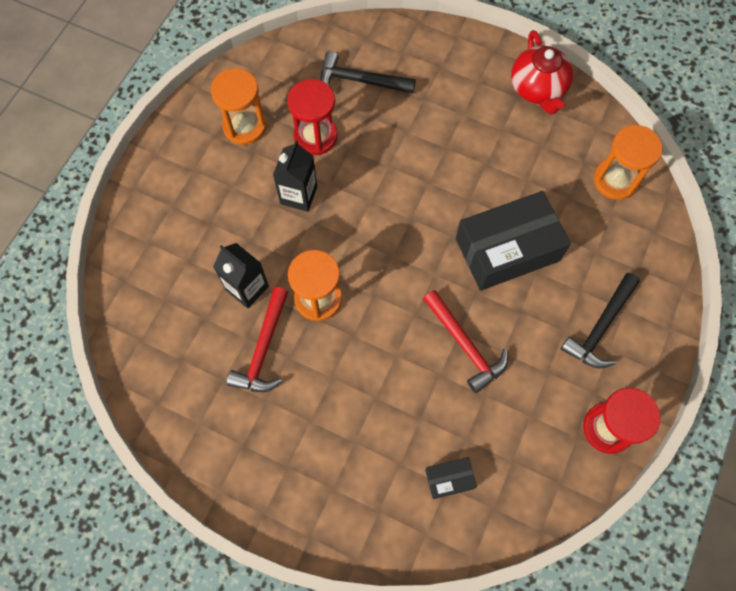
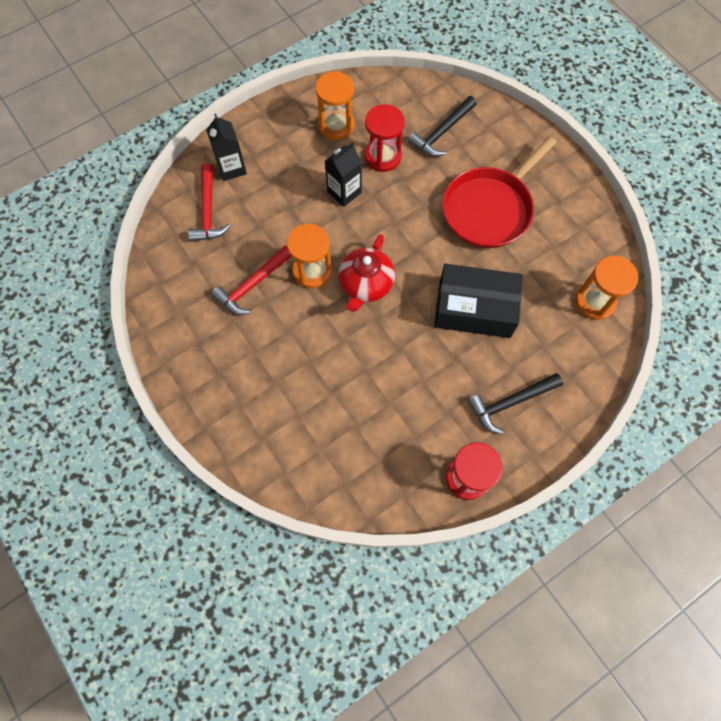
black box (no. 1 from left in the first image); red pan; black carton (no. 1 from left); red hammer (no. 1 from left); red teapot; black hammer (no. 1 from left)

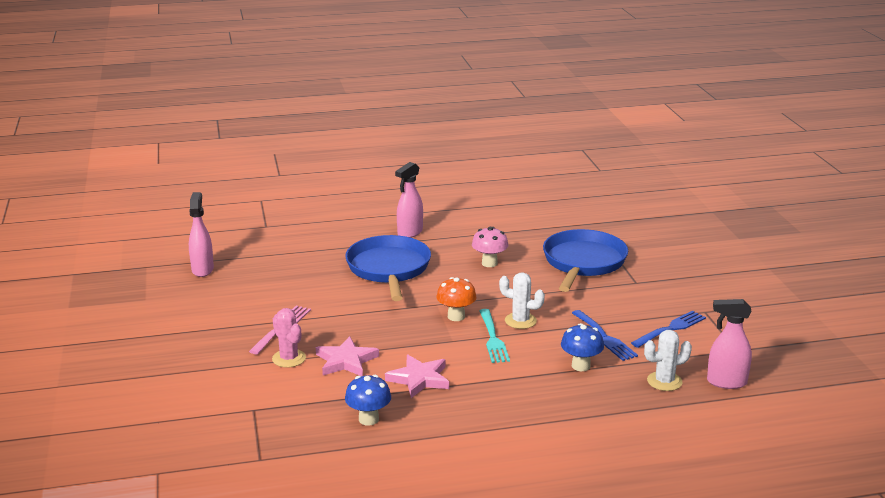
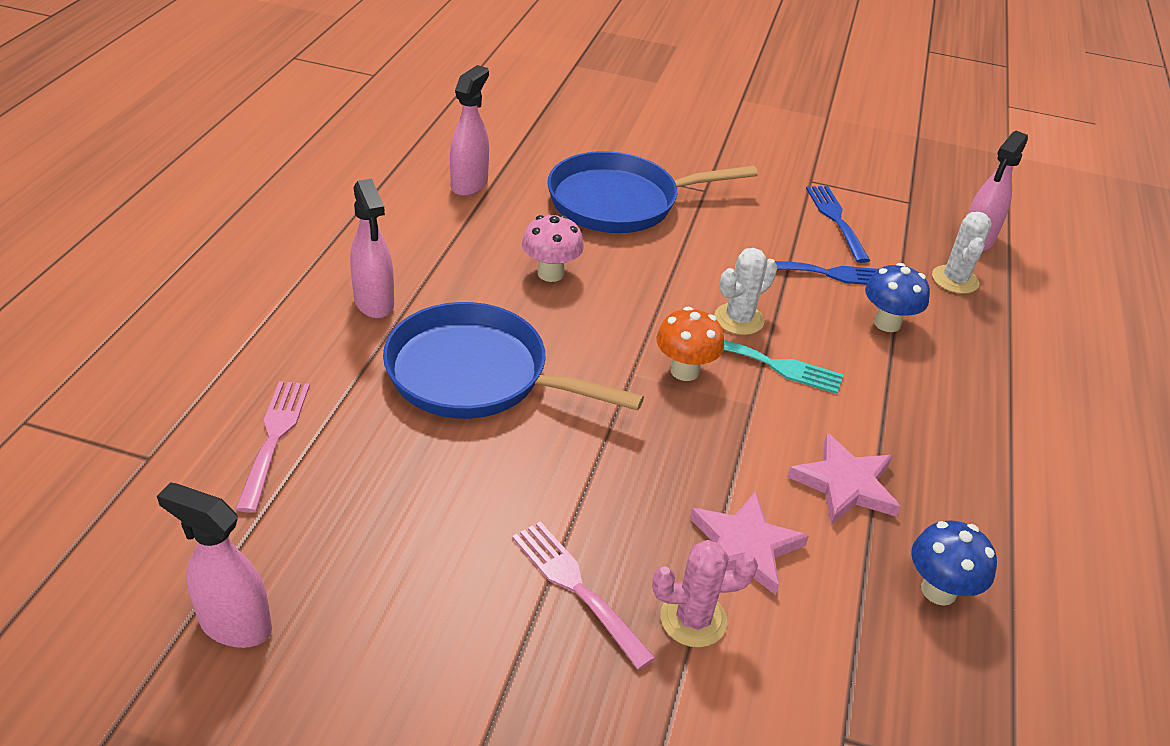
pink fork (no. 1 from left); pink spray bottle (no. 3 from left); blue pan (no. 2 from left)

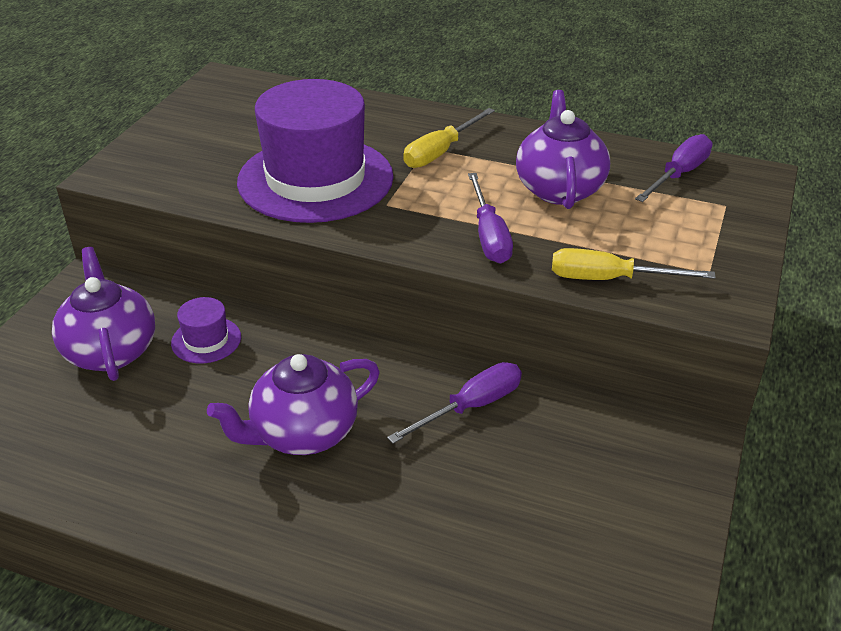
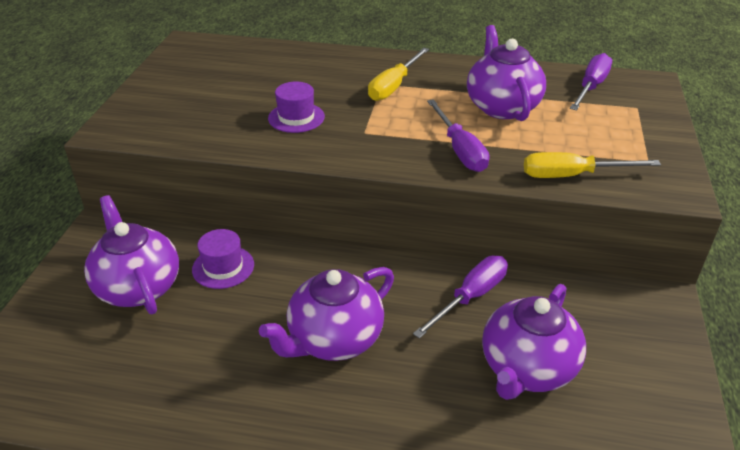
purple teapot (no. 4 from left); purple hat (no. 2 from left)

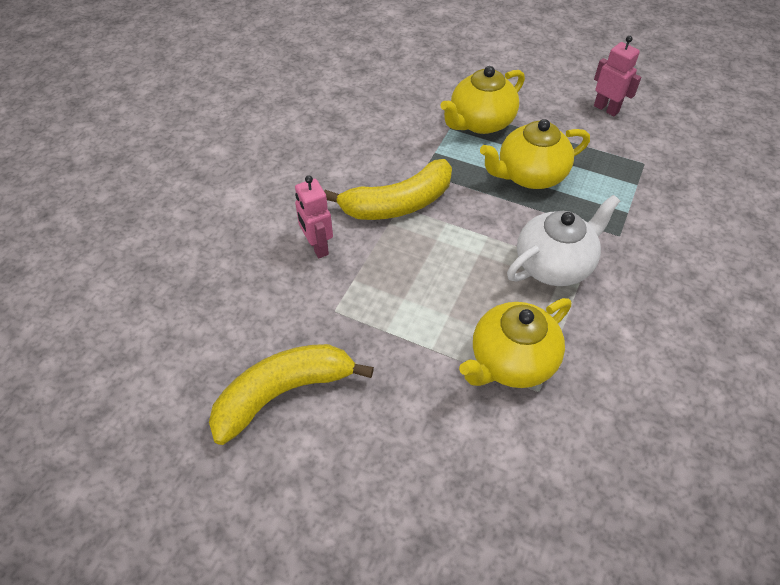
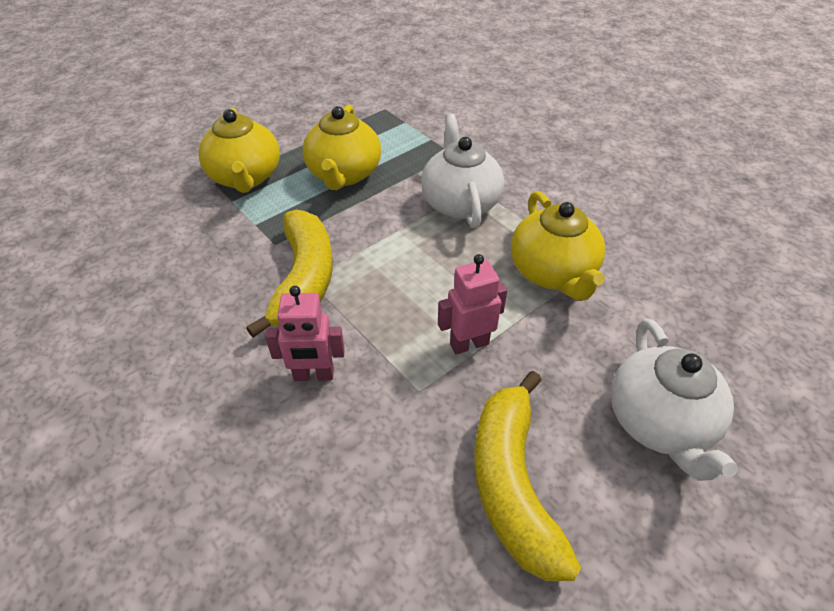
white teapot (no. 2 from left); pink robot (no. 2 from left)

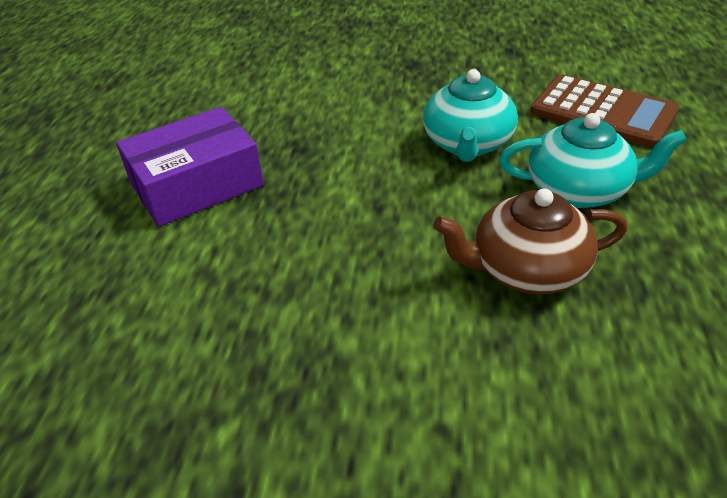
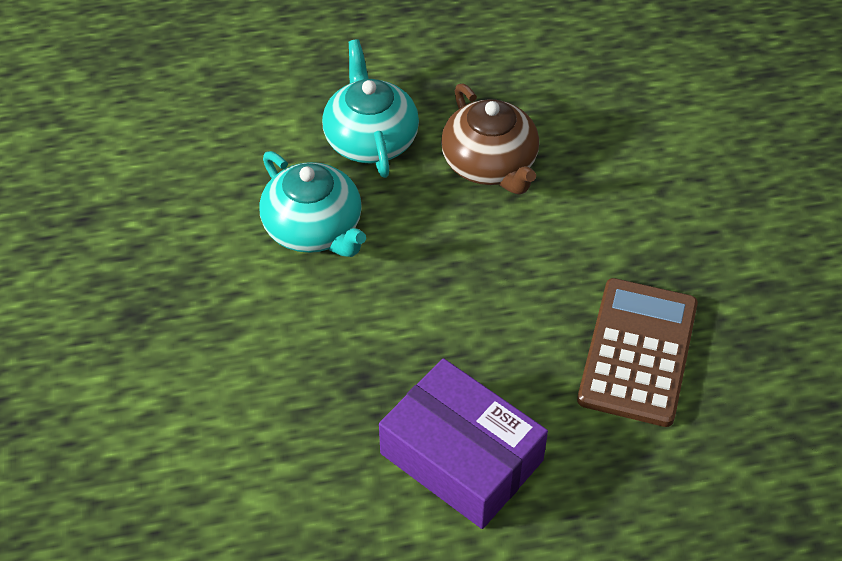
brown calculator; turquoise teapot (no. 1 from left)

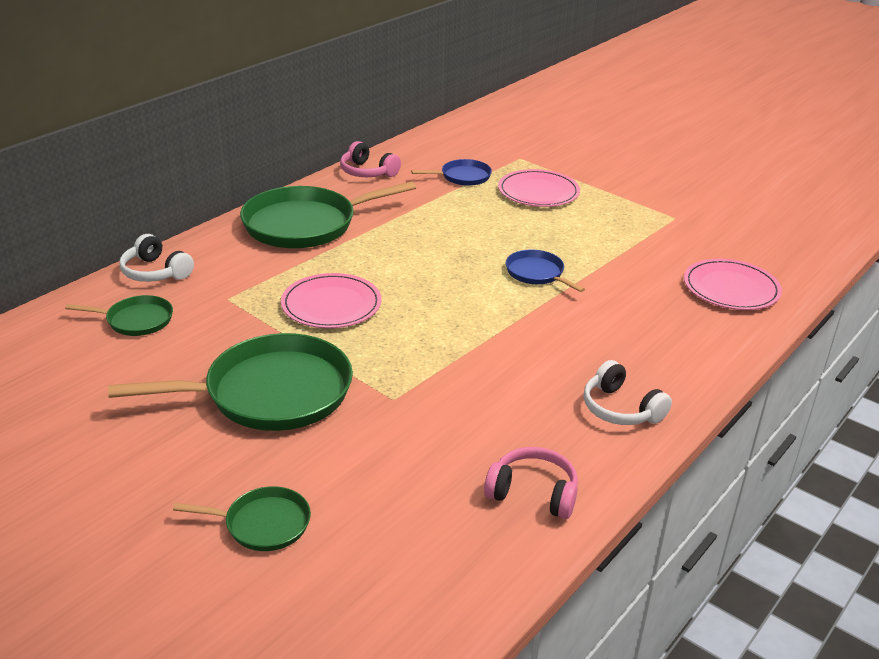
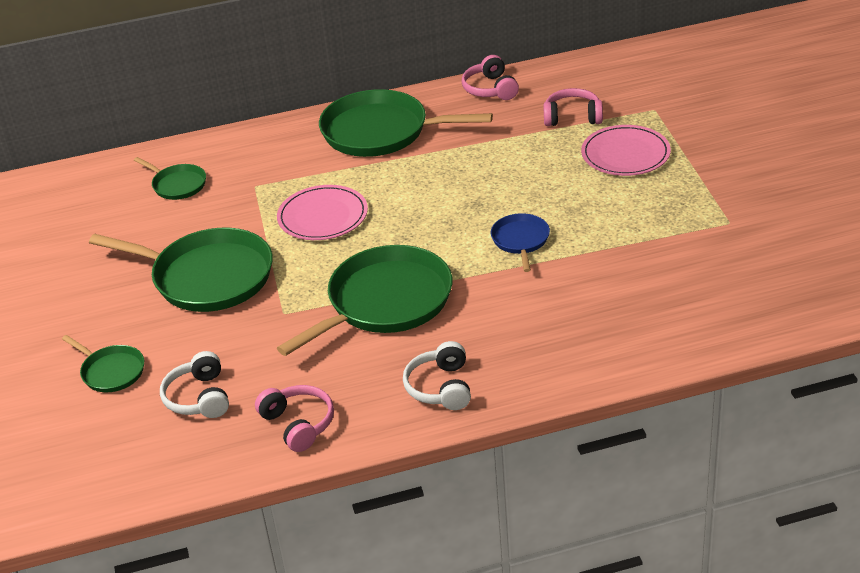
pink plate (no. 3 from left in the first image); green pan (no. 4 from left); white headphones (no. 1 from left); pink headphones (no. 3 from left)

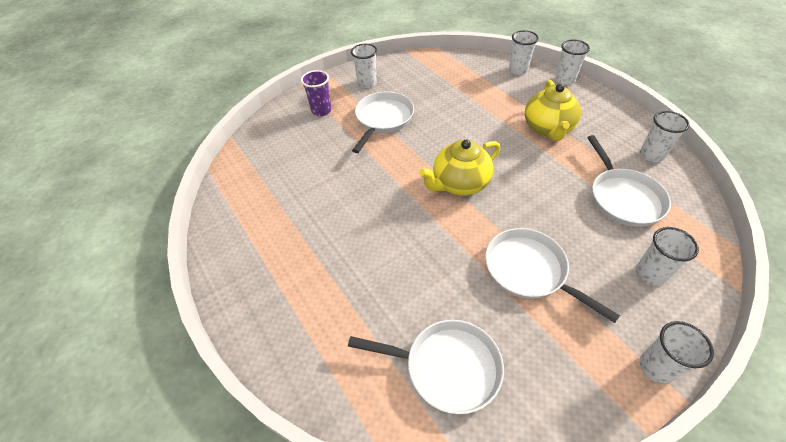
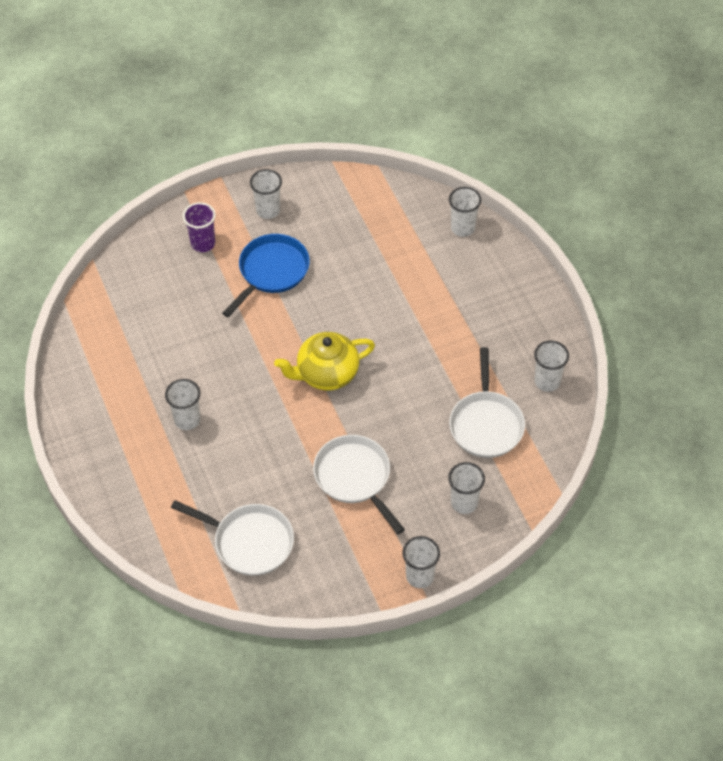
yellow teapot (no. 2 from left in the first image); white cup (no. 1 from left); blue pan

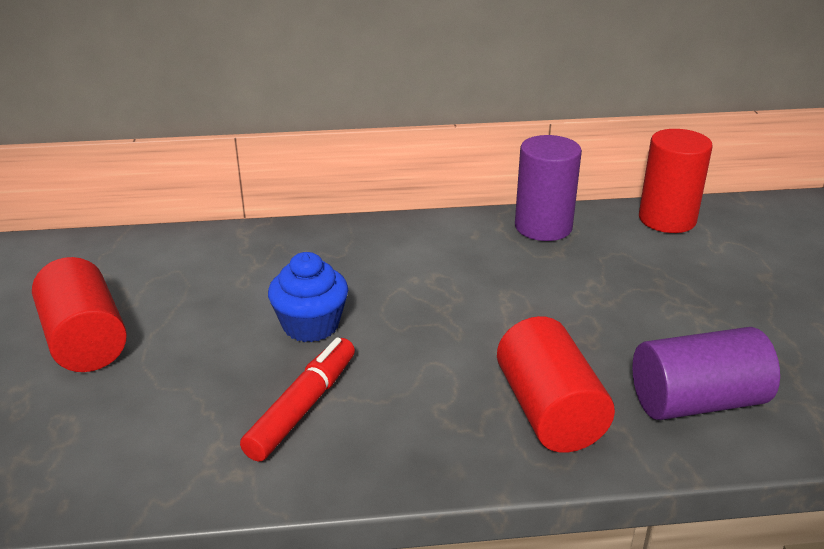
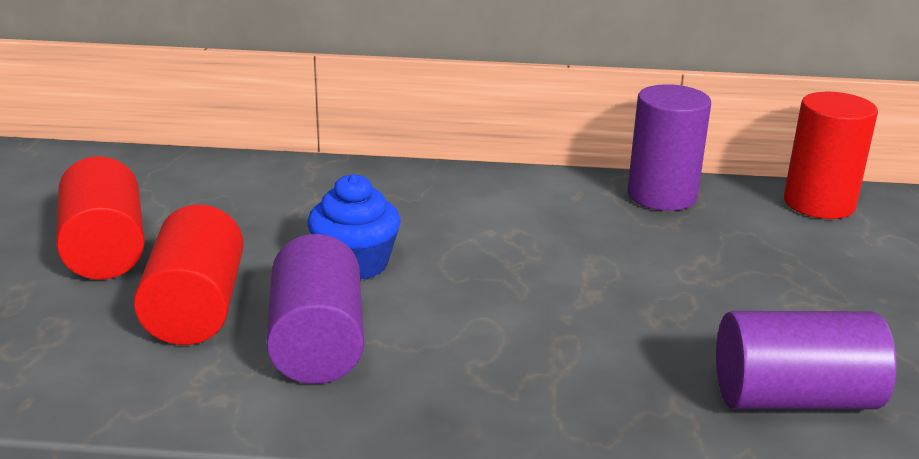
red cylinder (no. 2 from left); purple cylinder (no. 1 from left)

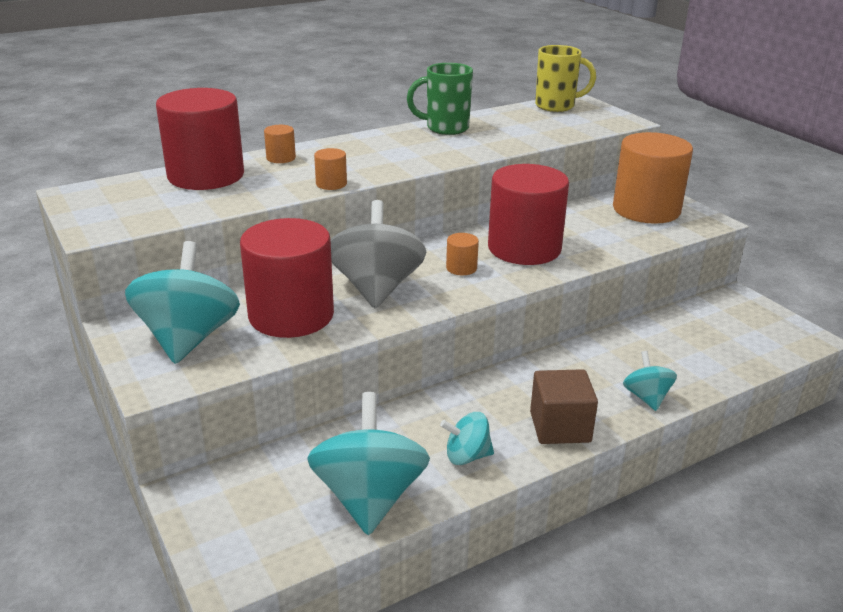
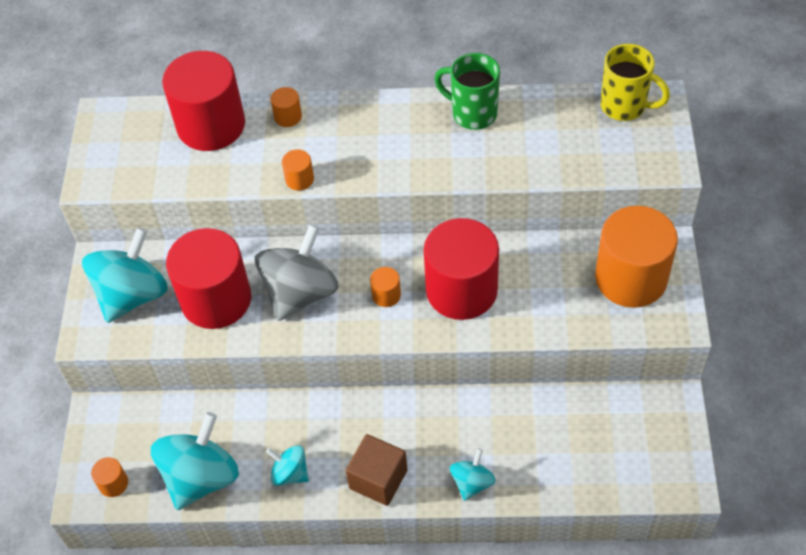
orange cylinder (no. 1 from left)

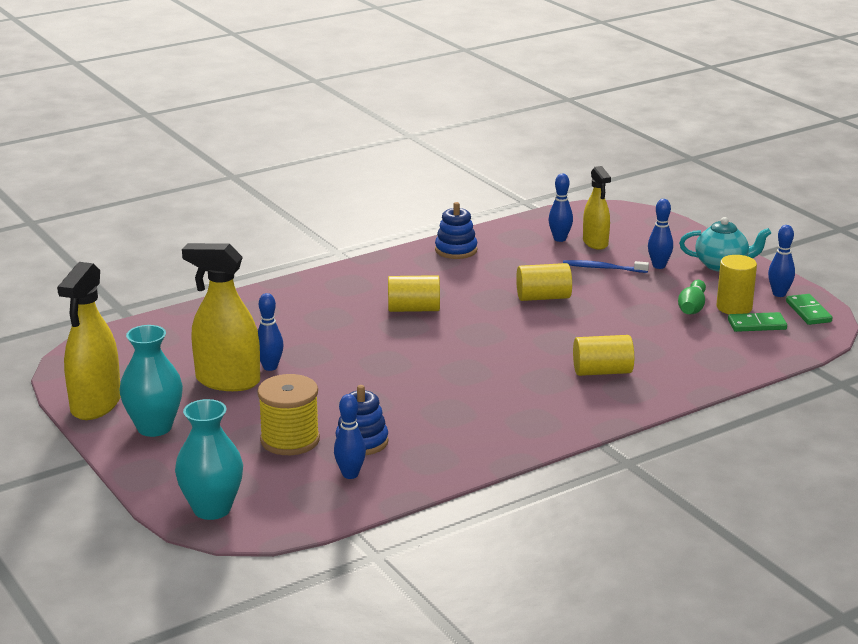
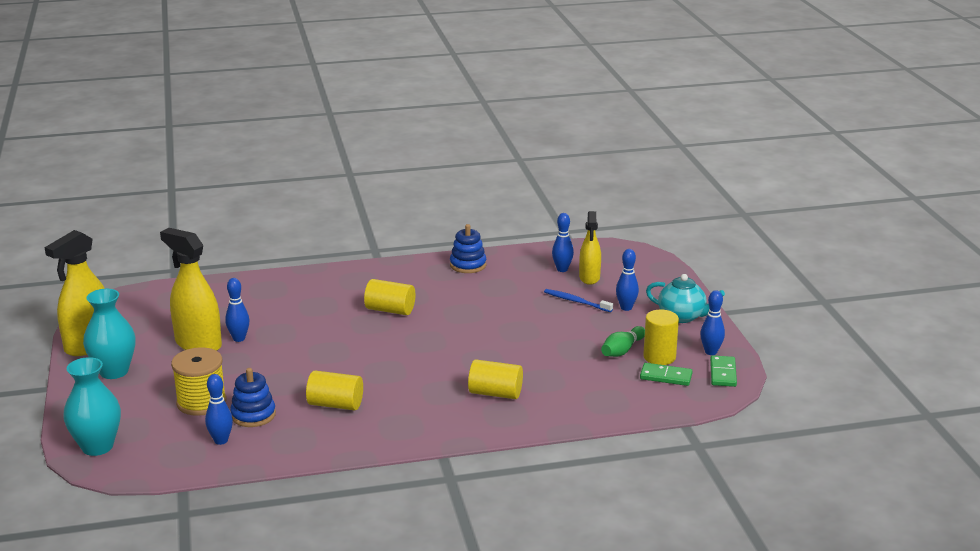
yellow cylinder (no. 1 from left)

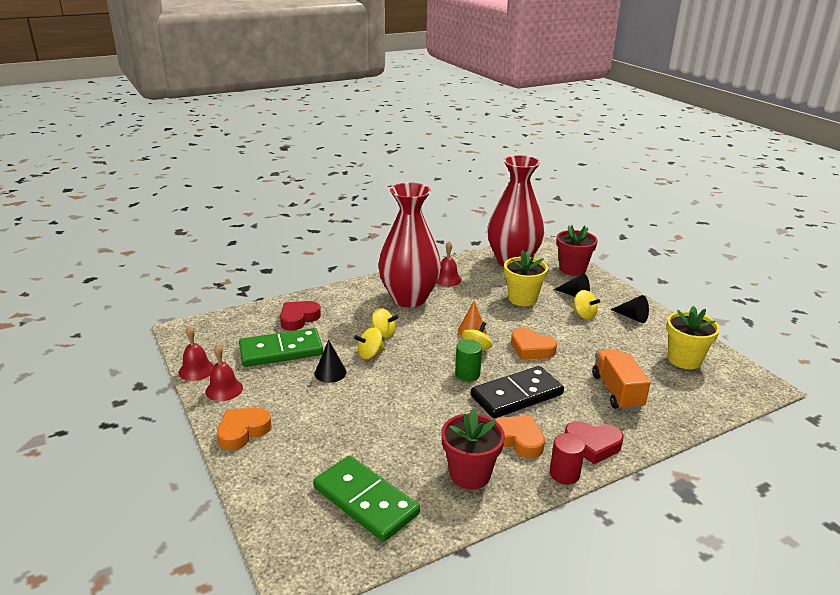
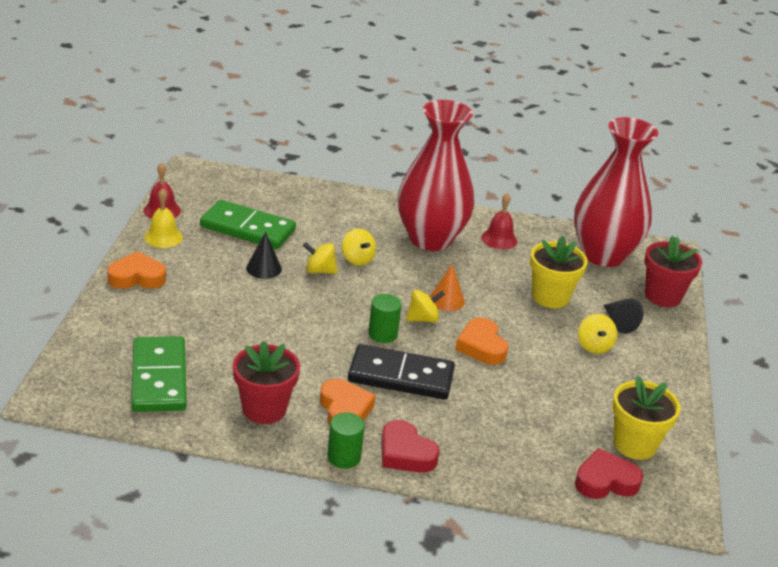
orange truck; black cone (no. 3 from left in the first image); red heart (no. 2 from left); yellow bell; green cylinder (no. 1 from left)

